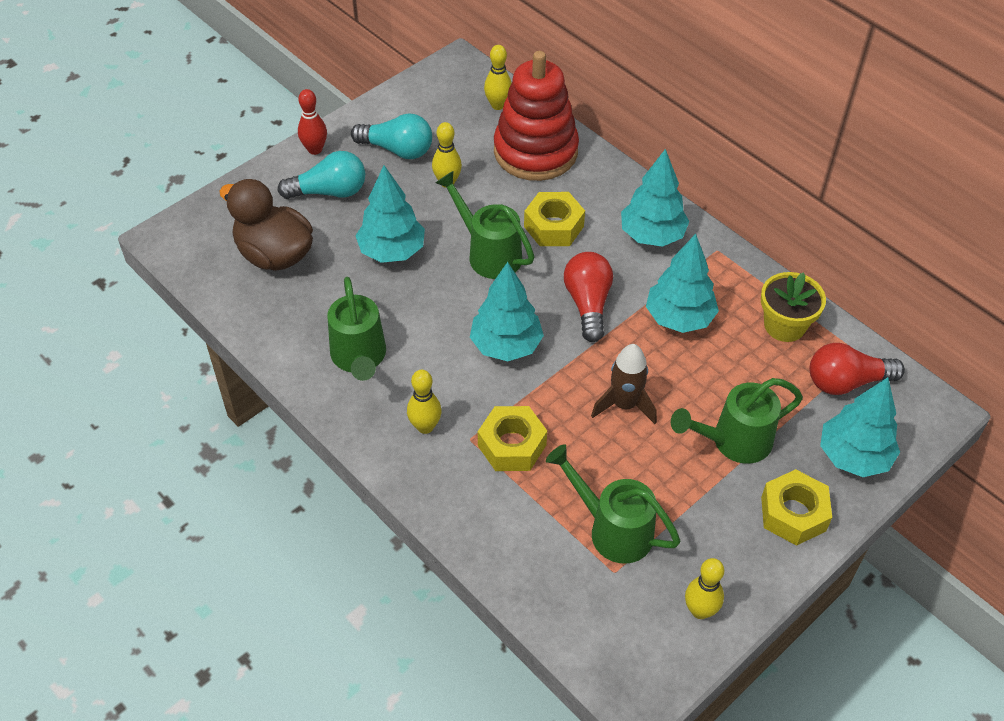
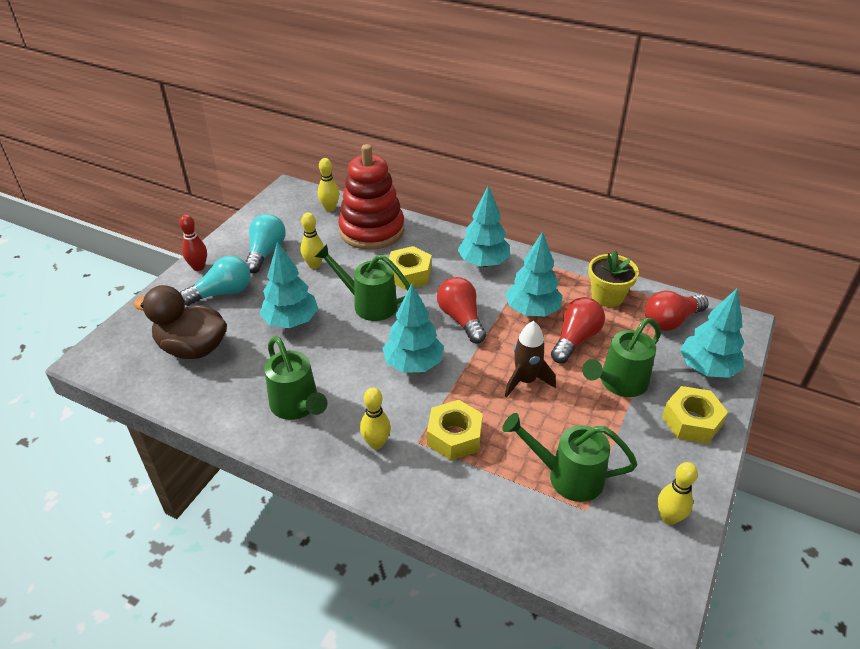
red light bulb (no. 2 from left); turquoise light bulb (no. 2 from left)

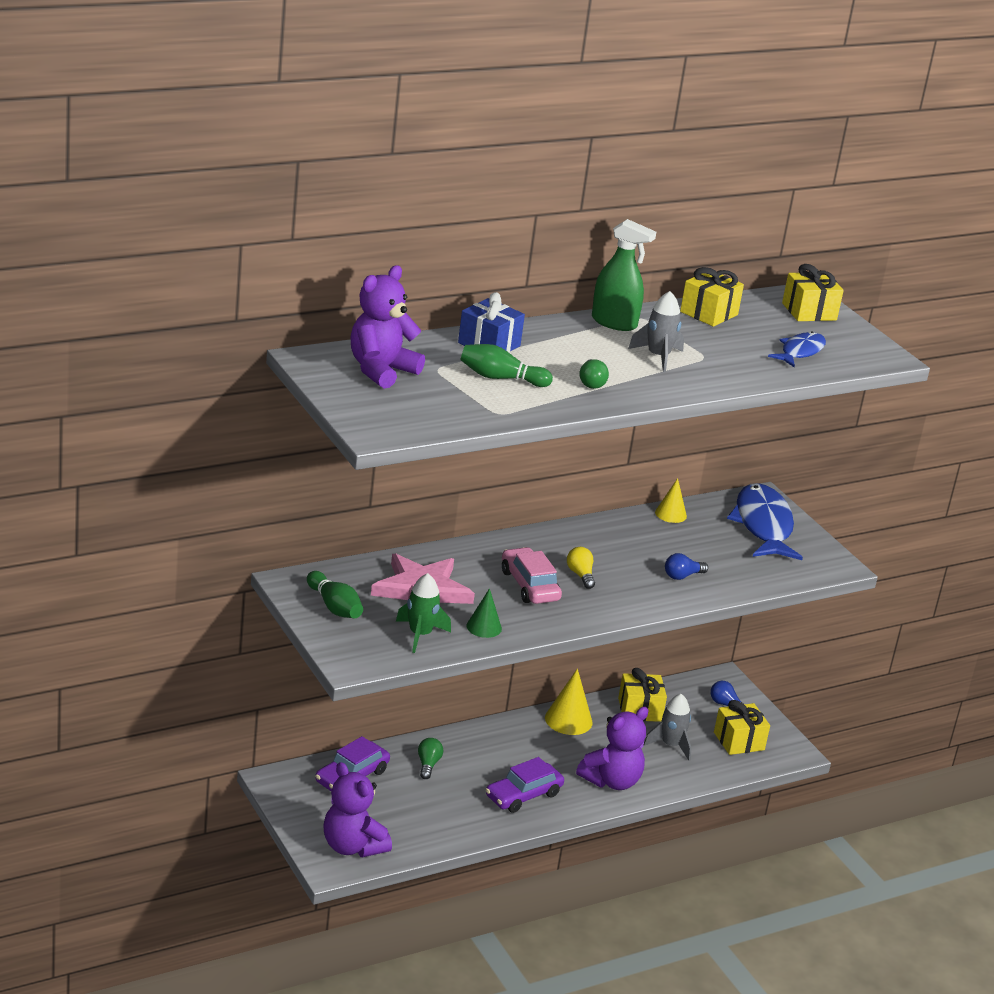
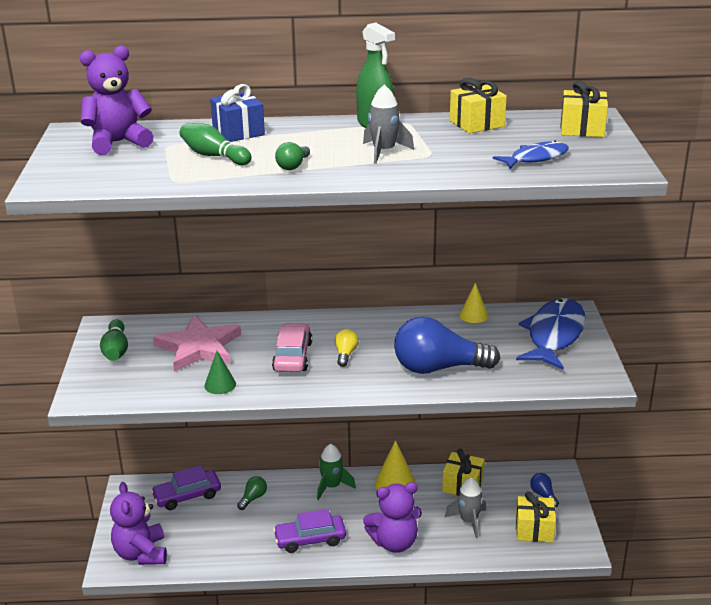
green rocket; blue light bulb (no. 1 from left)

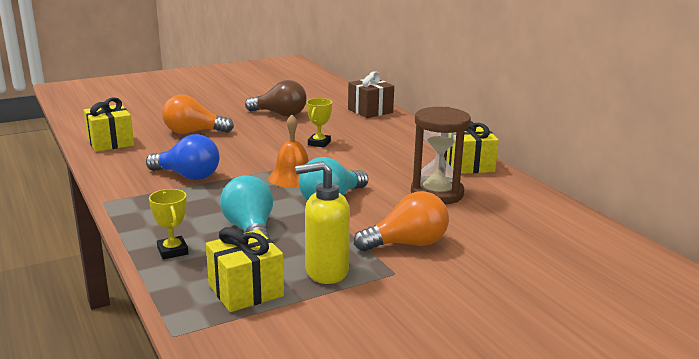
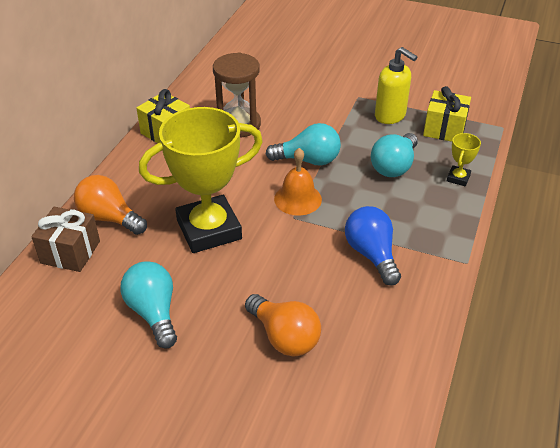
yellow gift (no. 1 from left in the first image); orange light bulb (no. 1 from left); turquoise light bulb (no. 1 from left); yellow trophy (no. 1 from left)

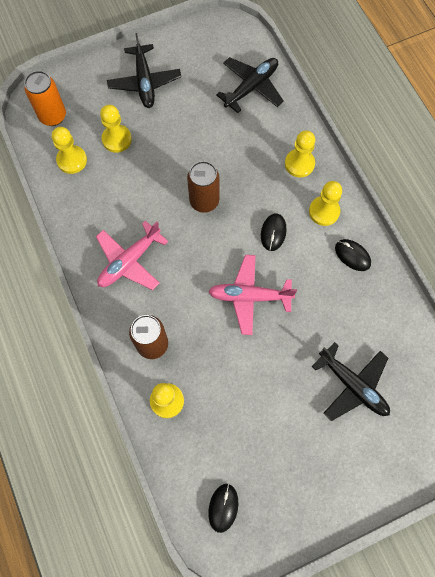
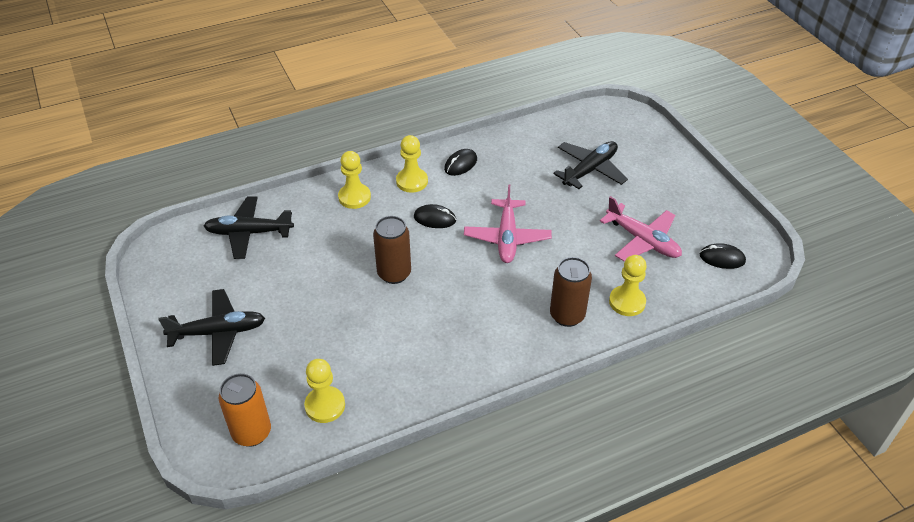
yellow pawn (no. 2 from left in the first image); pink plane (no. 2 from left); black plane (no. 2 from left)

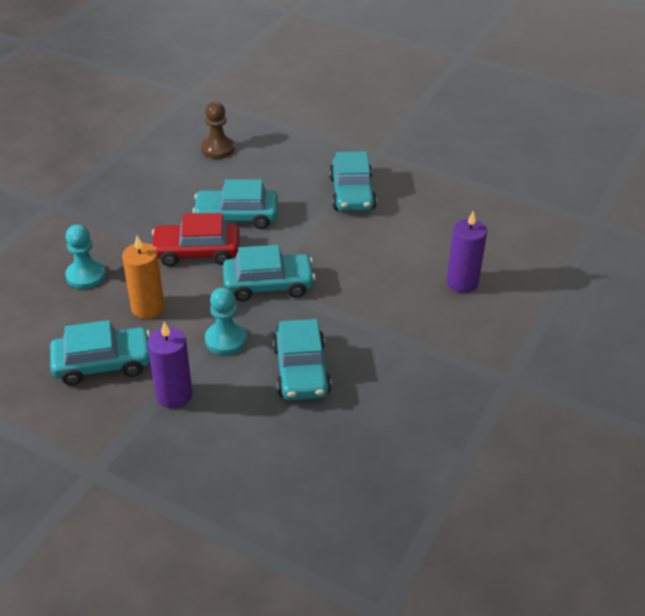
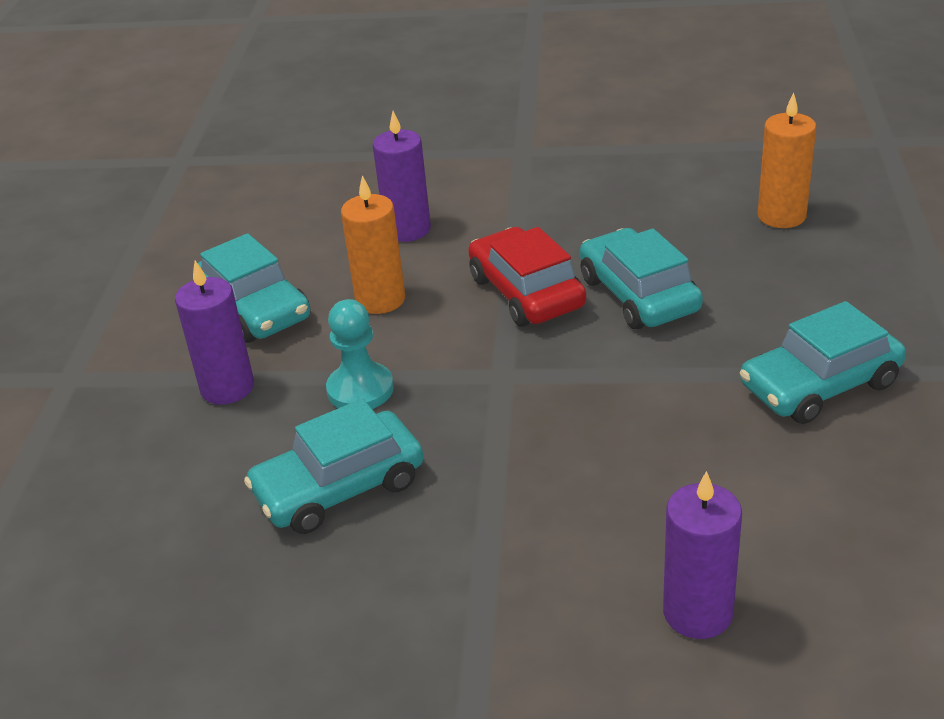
turquoise car (no. 3 from left in the first image); purple candle (no. 2 from left); orange candle (no. 2 from left)

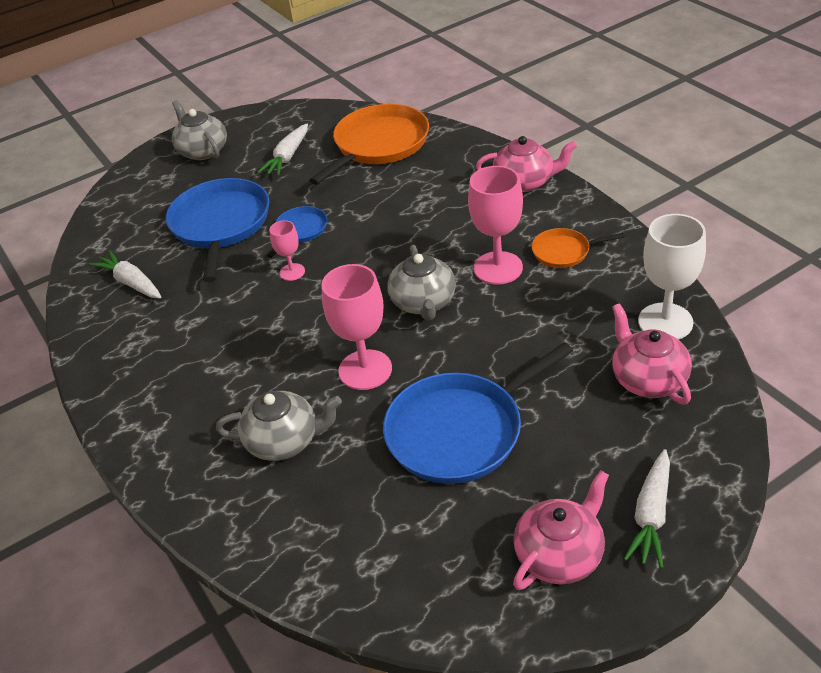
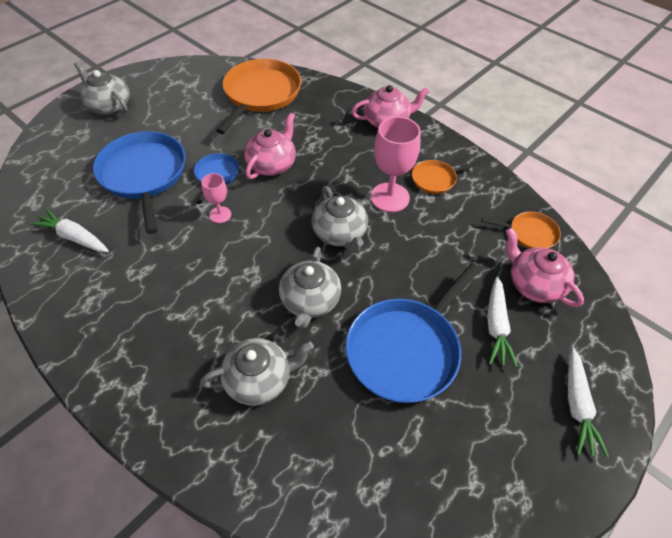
white carrot (no. 2 from left); pink teapot (no. 1 from left); grey teapot (no. 3 from left); orange pan (no. 3 from left)

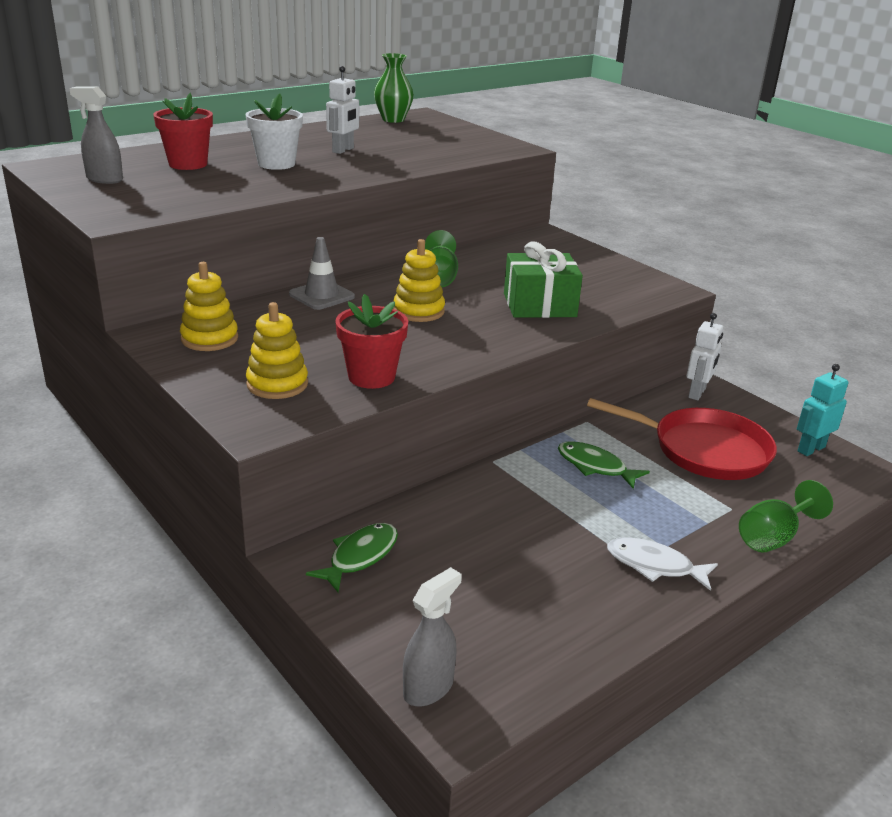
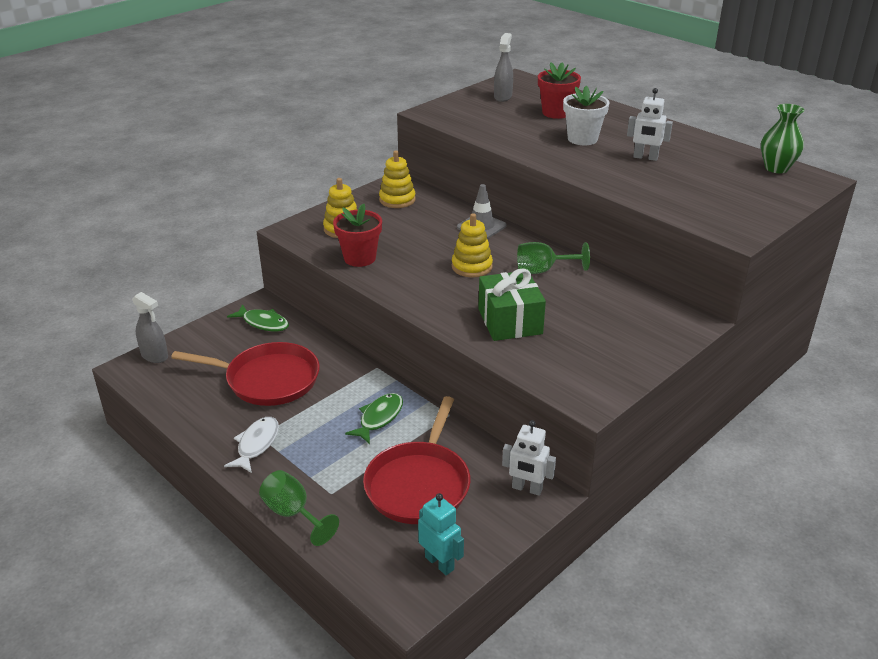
red pan (no. 1 from left)

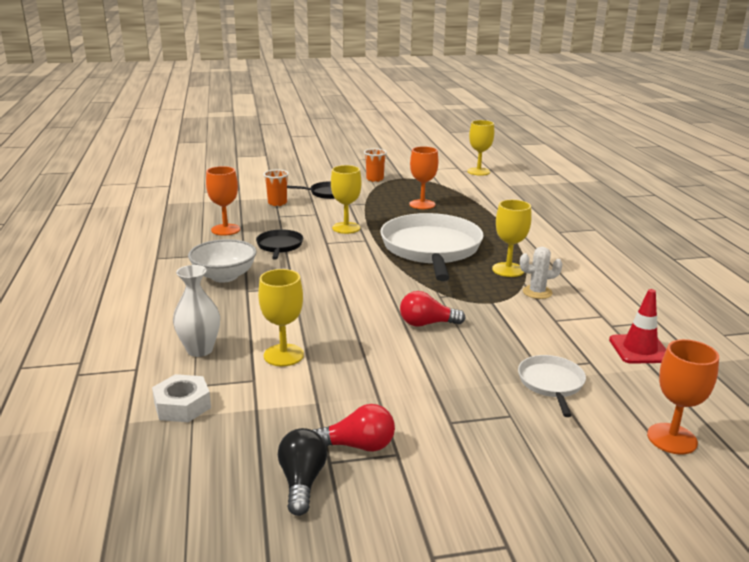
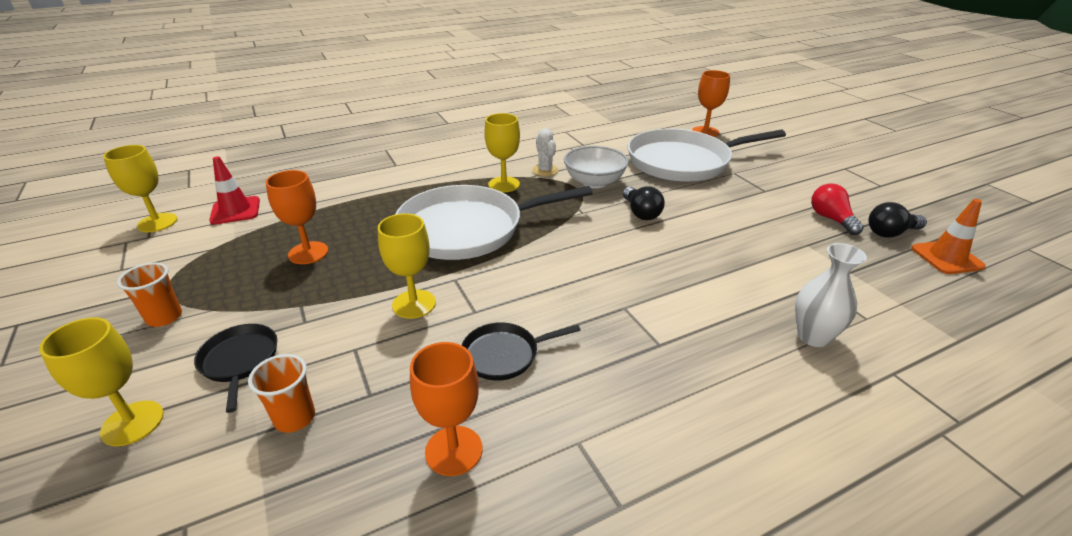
white nut; orange traffic cone; white bowl; yellow goblet (no. 1 from left); red traffic cone; black light bulb (no. 1 from left); white pan (no. 2 from left)

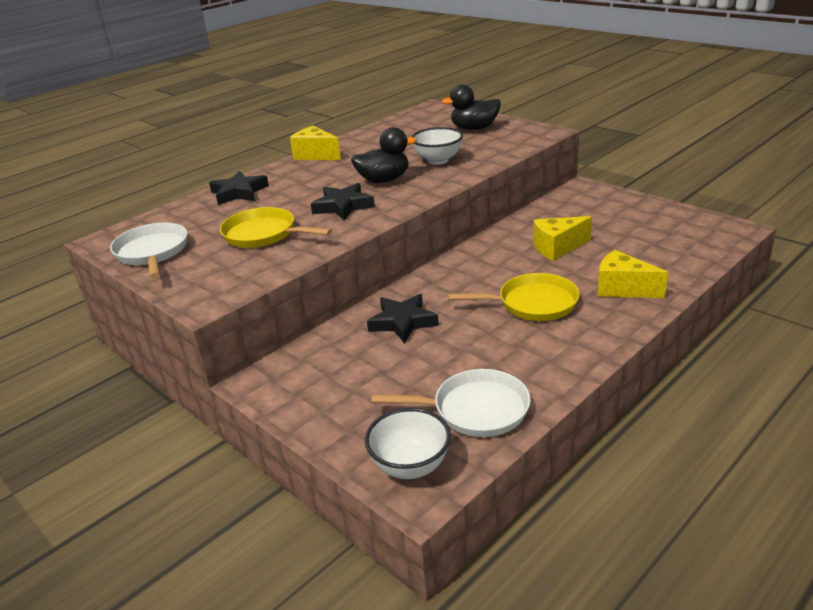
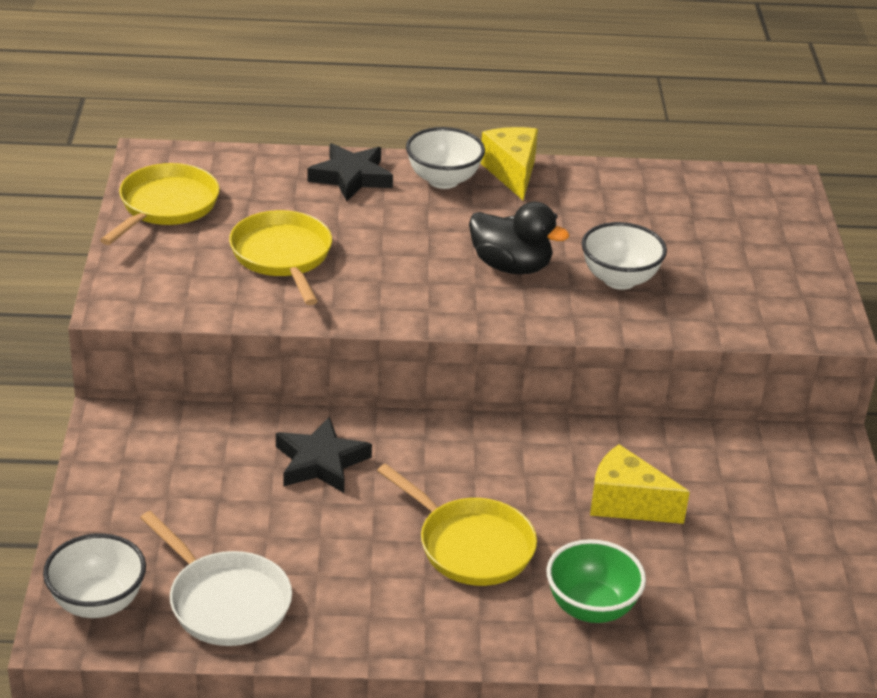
black star (no. 2 from left in the first image); black duck (no. 2 from left in the first image); white bowl (no. 2 from left); green bowl; yellow pan (no. 1 from left)

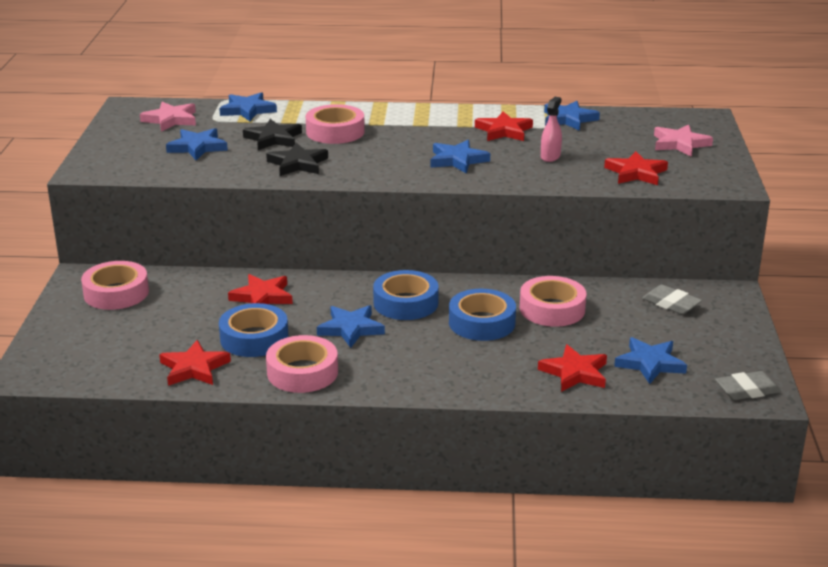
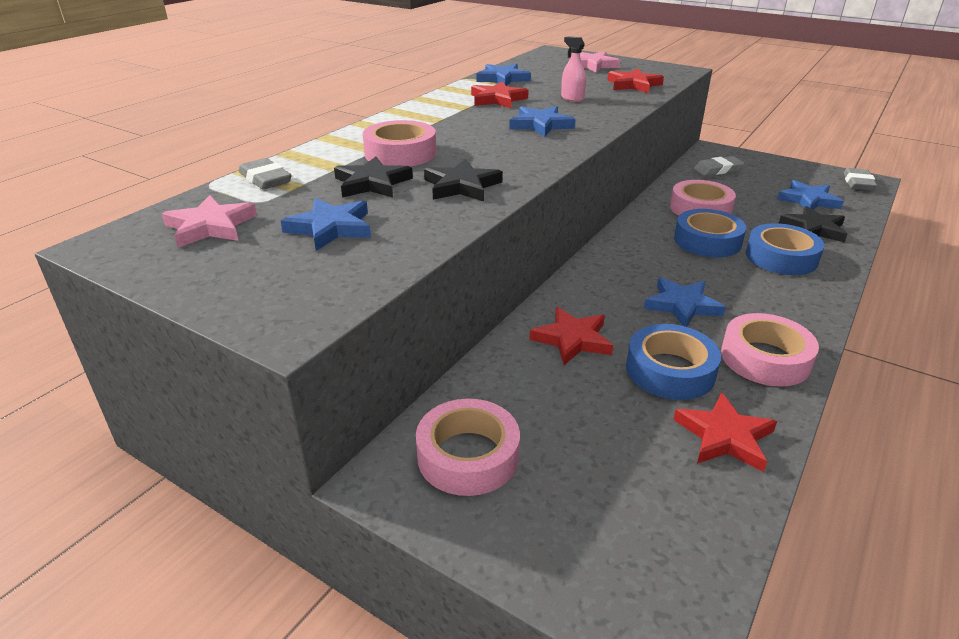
blue tape (no. 3 from left); grey eraser (no. 1 from left); black star (no. 3 from left)

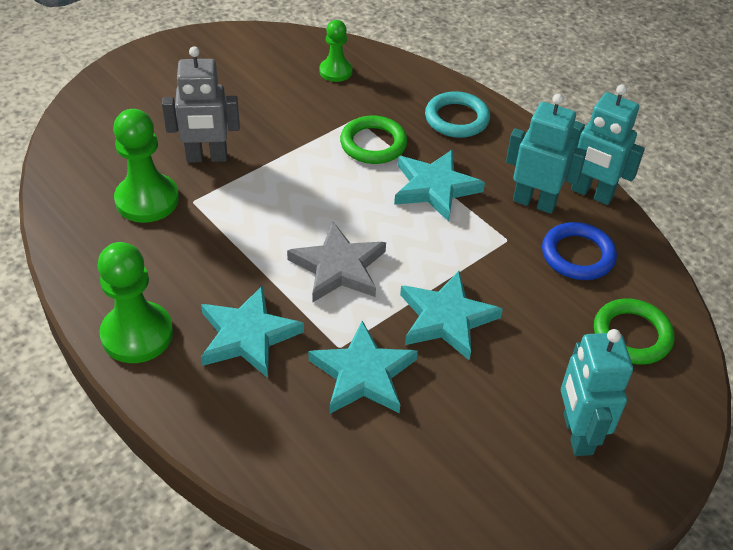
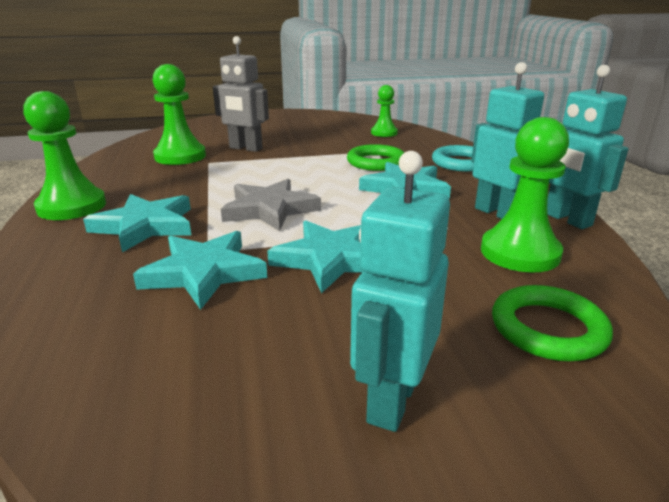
green pawn (no. 4 from left)

